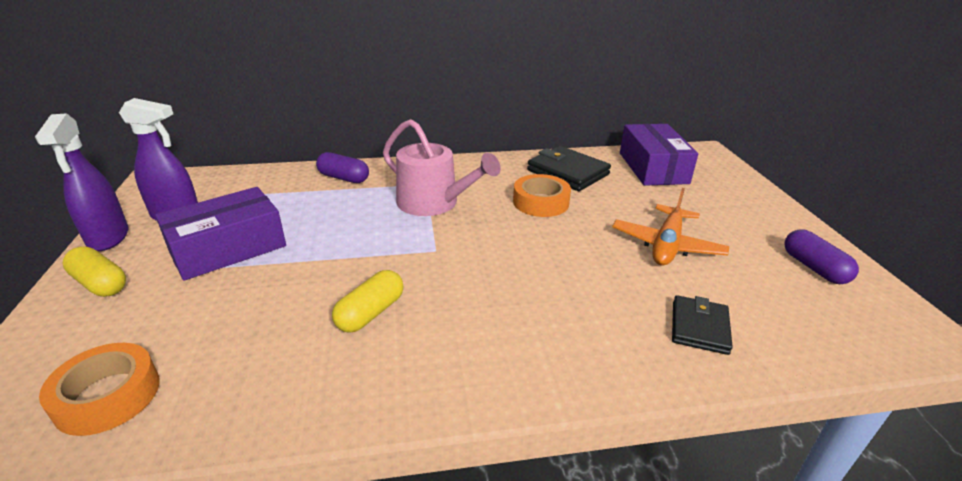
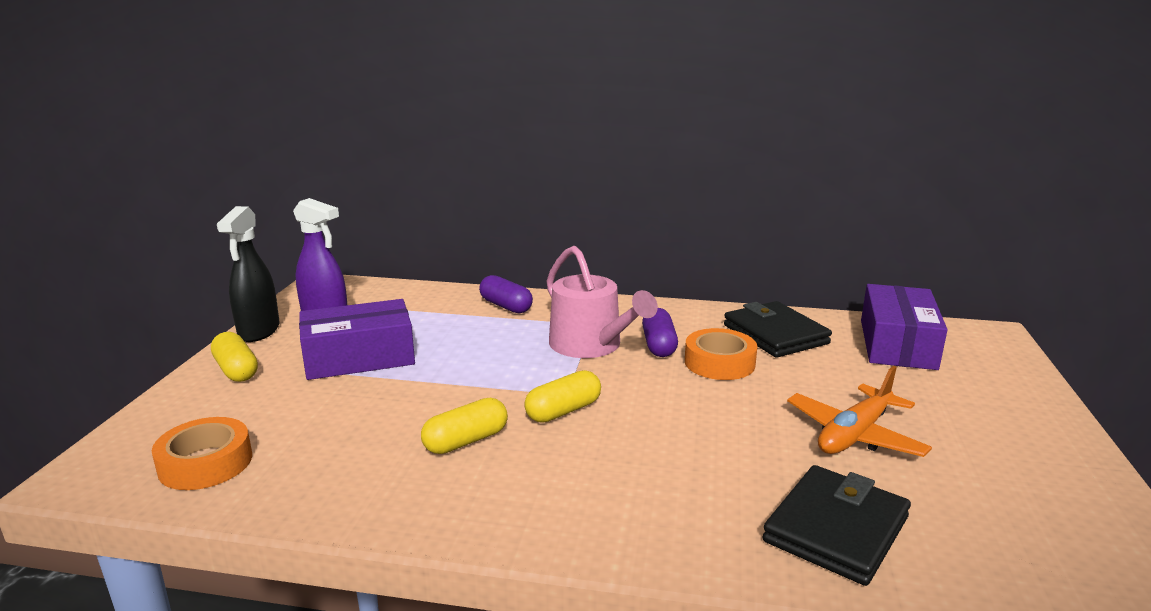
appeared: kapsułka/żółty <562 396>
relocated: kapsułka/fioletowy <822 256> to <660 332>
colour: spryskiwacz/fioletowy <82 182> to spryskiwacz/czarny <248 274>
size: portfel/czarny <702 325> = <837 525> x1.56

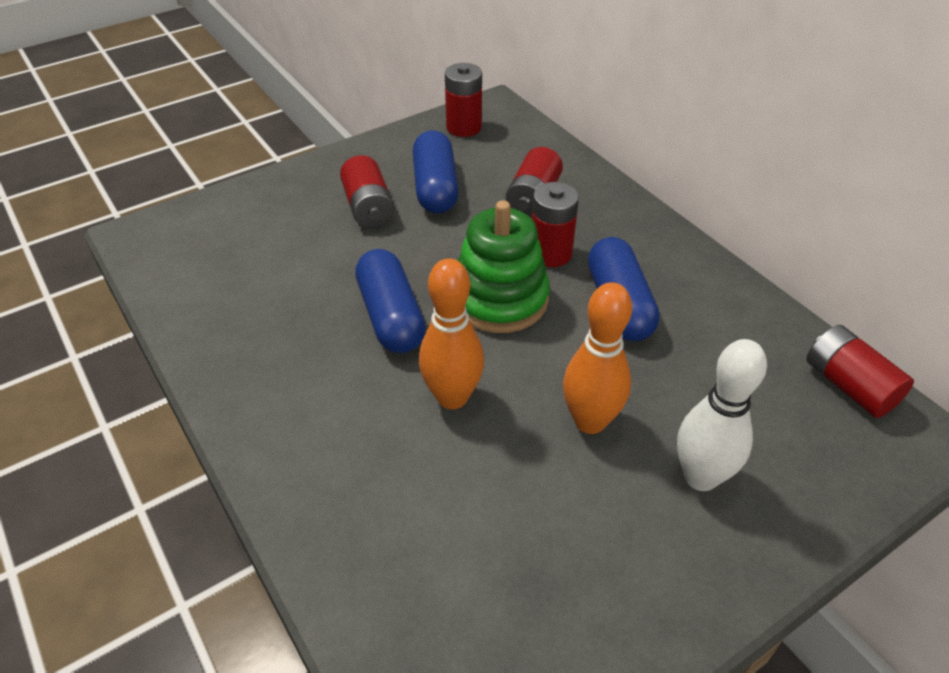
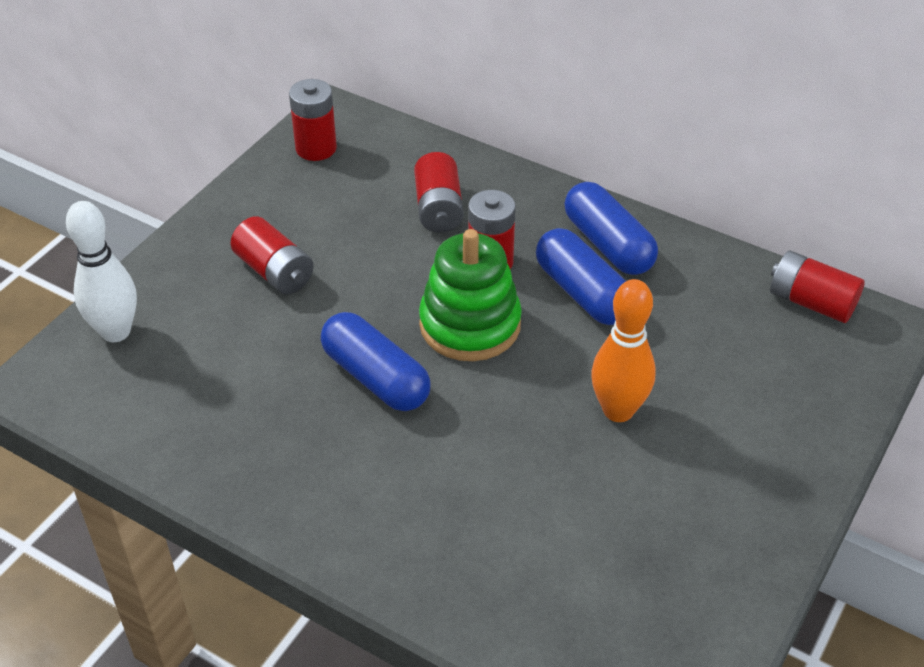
missing: kręgiel/pomarańczowy <451 333>
relocated: kapsułka/niebieski <436 171> to <611 228>; kręgiel/biały <722 415> to <101 271>

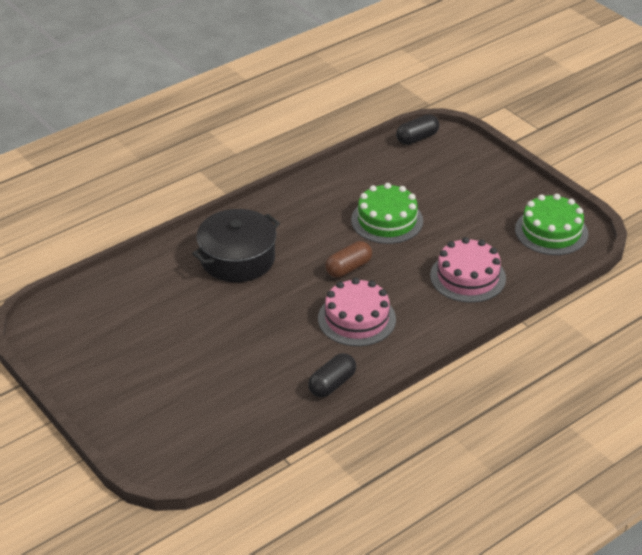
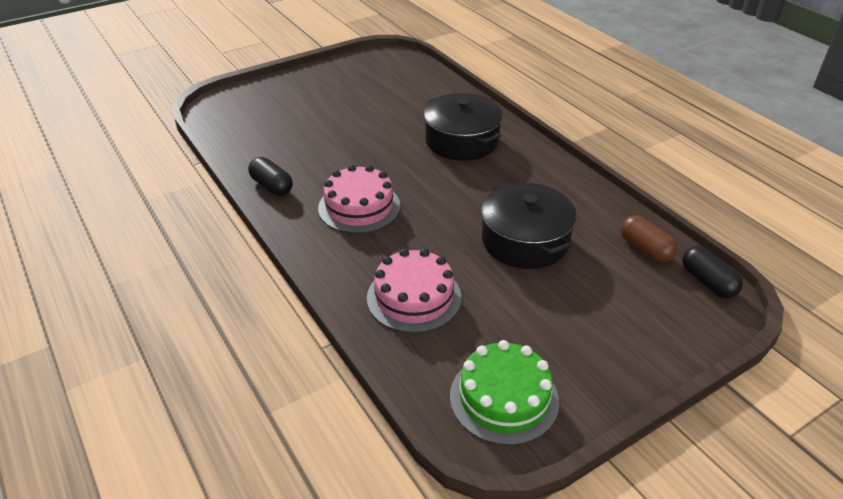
relocated: kapsułka/brązowy <348 259> to <649 239>
exchanged: tort/zielony <387 213> to garnek/czarny <529 225>

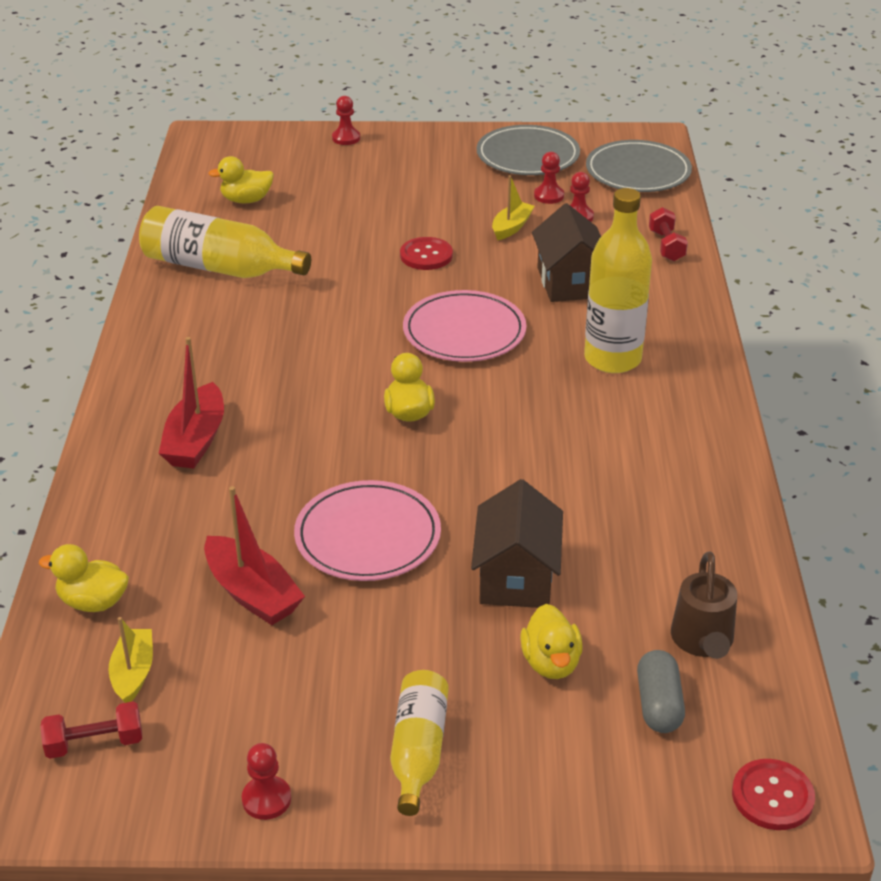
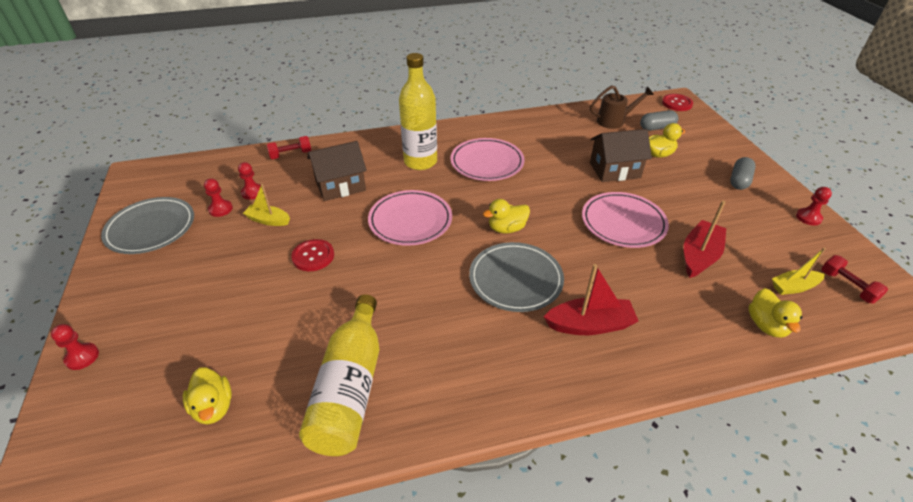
appeared: talerz/różowy <487 159>
relocated: talerz/szary <639 166> to <516 277>
exchanged: butelka/żółty <419 743> to kapsułka/szary <743 173>

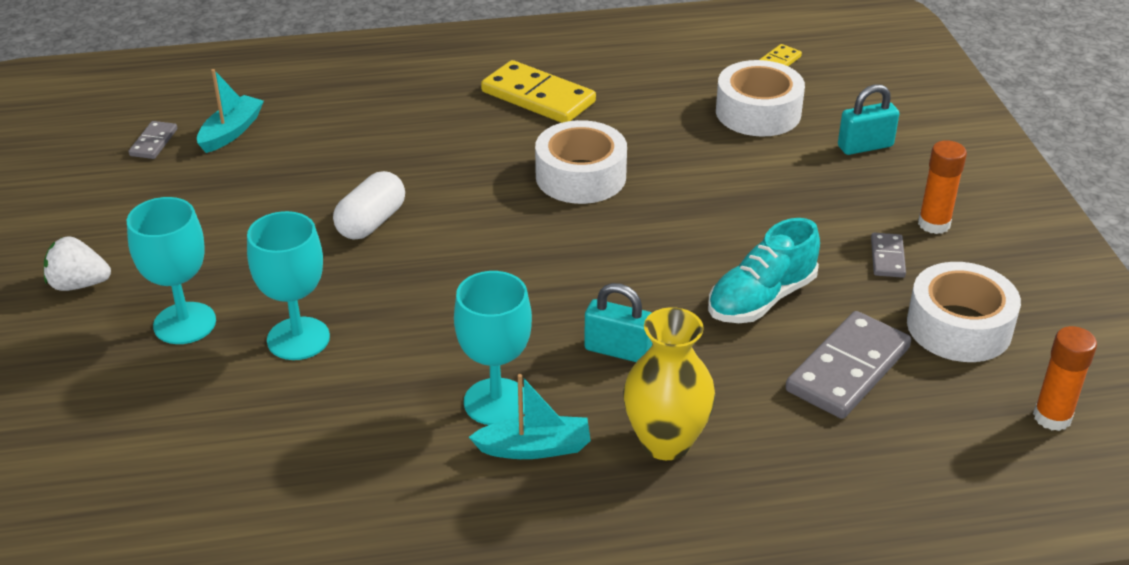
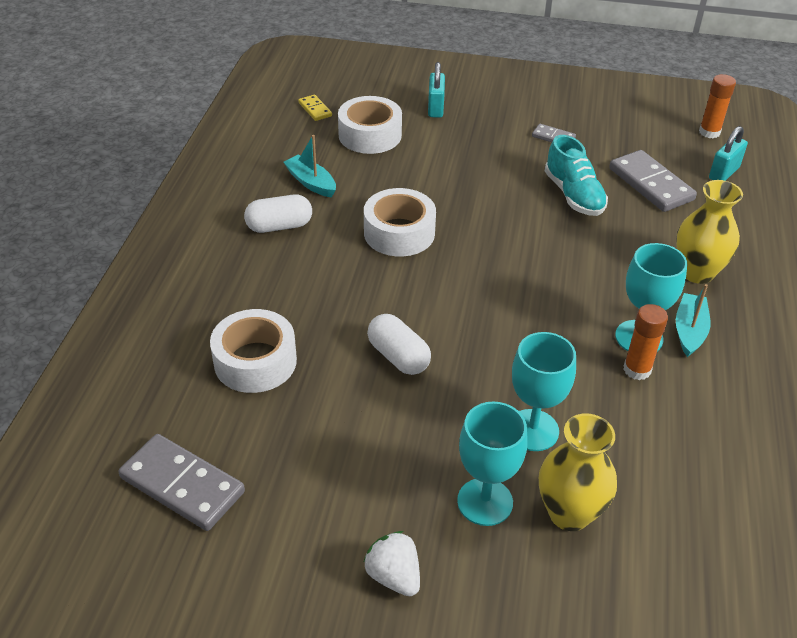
appeared: wazon/żółty <578 472>
relocated: łódka/turkusowy <230 111> to <310 166>; klej w sztyfcie/pomarańczowy <942 187> to <645 342>; taśma klejąca/biały <964 312> to <253 351>; kłódka/turkusowy <618 322> to <728 153>
exchanged: kostka domina/żółty <538 91> to kapsułka/biały <278 213>
spun: truskawka/biały <77 263> = <391 563> 120 degrees clockwise
size: kostka domina/szary <153 140> = <181 482> x1.99

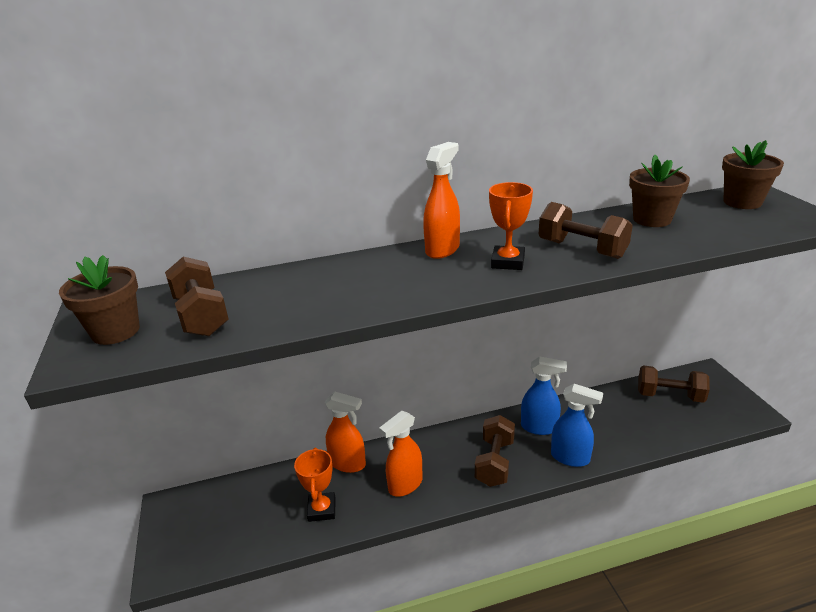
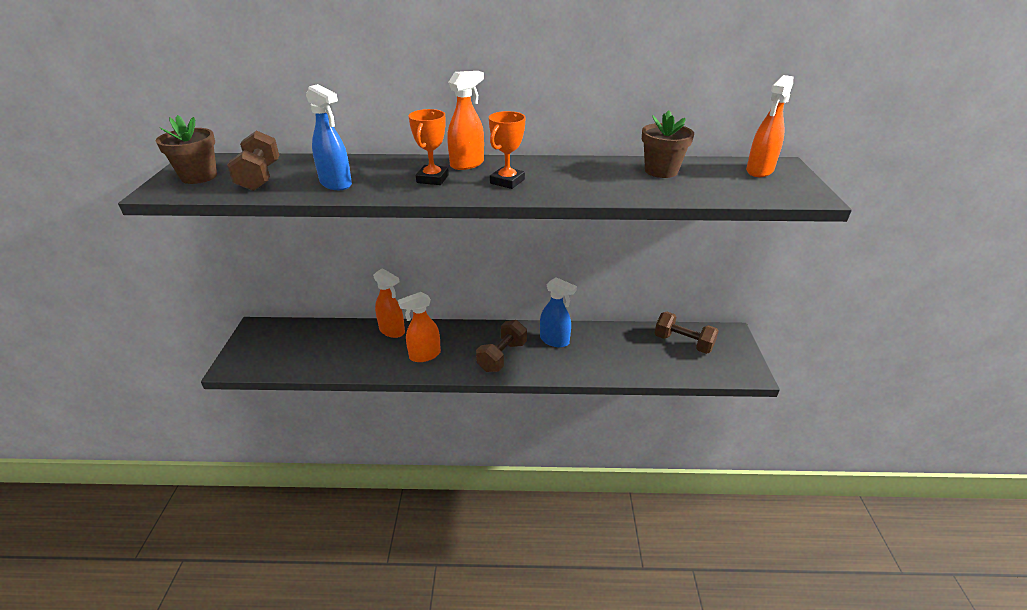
missing: hantel/brązowy <585 230>
relocated: spryskiwacz/niebieski <577 425> to <329 137>; puchar/pomarańczowy <315 484> to <429 147>
exchanged: doniczka/brązowy <753 174> to spryskiwacz/pomarańczowy <769 126>

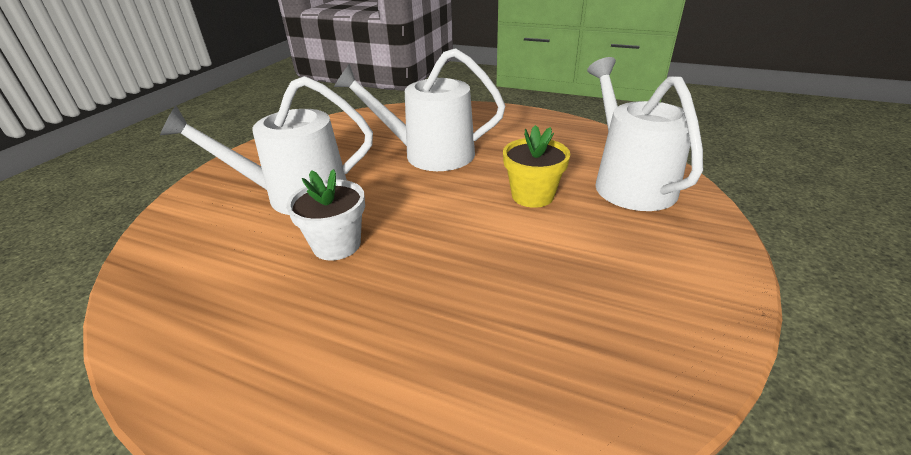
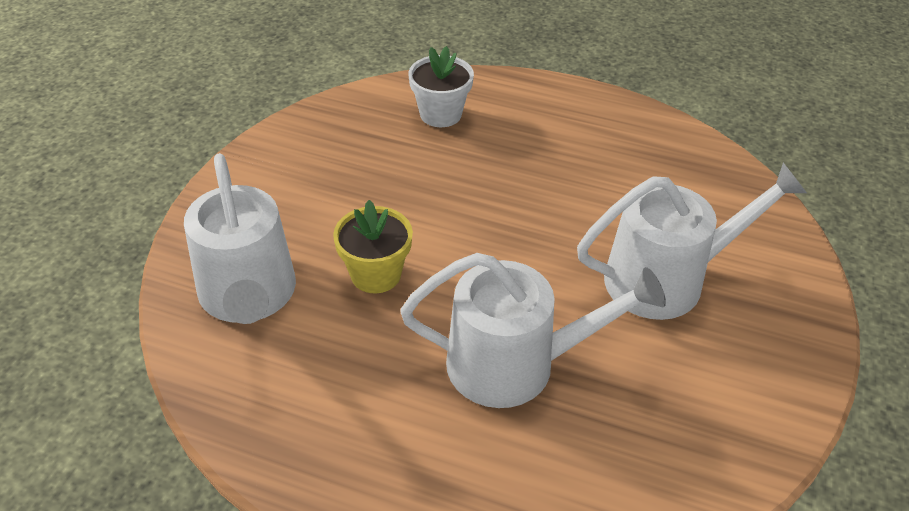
relocated: doniczka/biały <325 215> to <441 86>

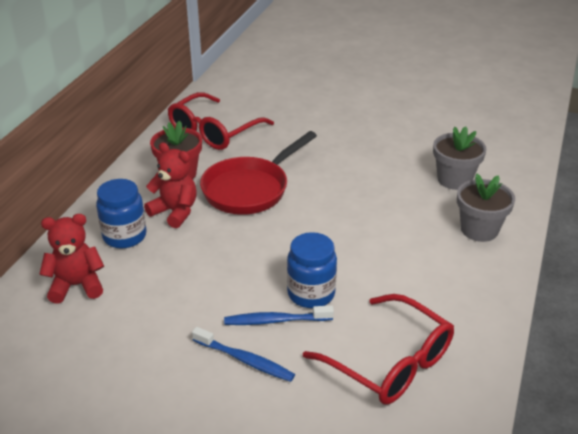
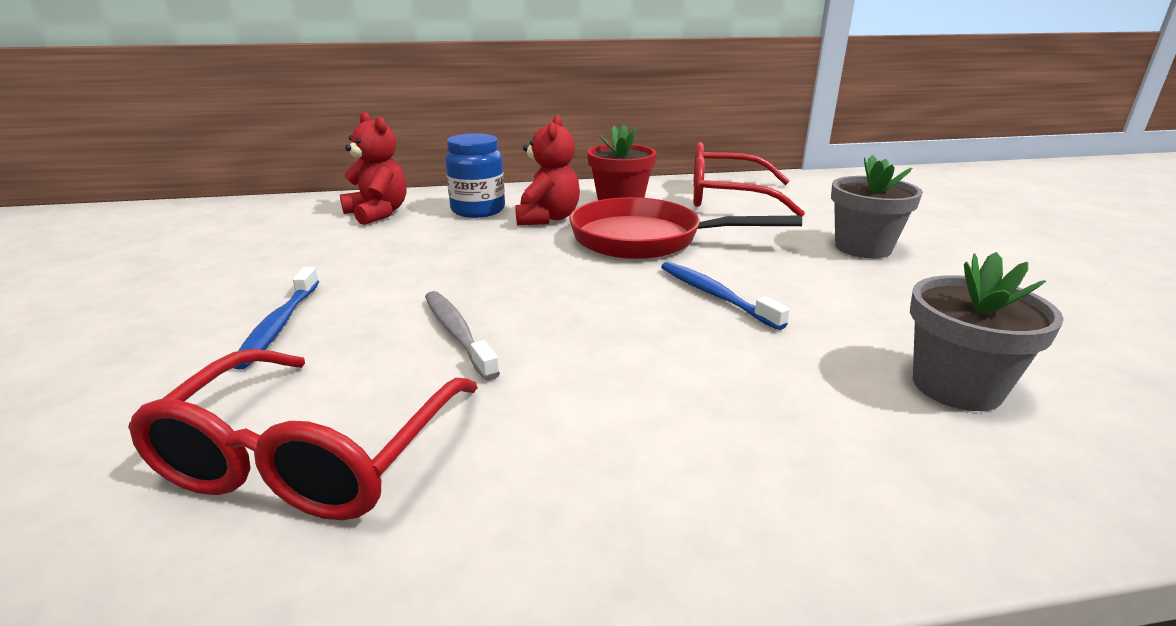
relocated: doniczka/szary <486 208> to <877 206>; szczoteczka do zębów/niebieski <279 315> to <725 296>
exchanged: słoik/niebieski <312 270> to szczoteczka do zębów/szary <462 336>

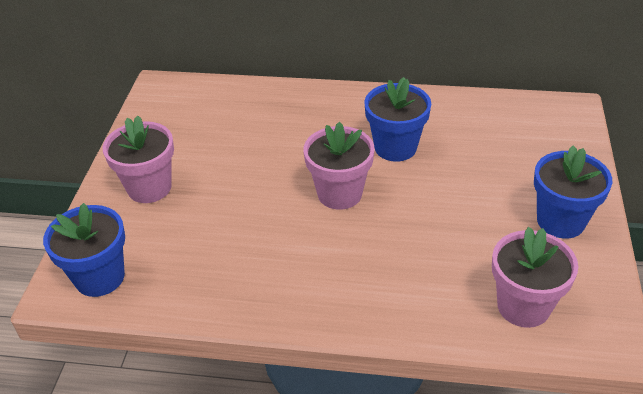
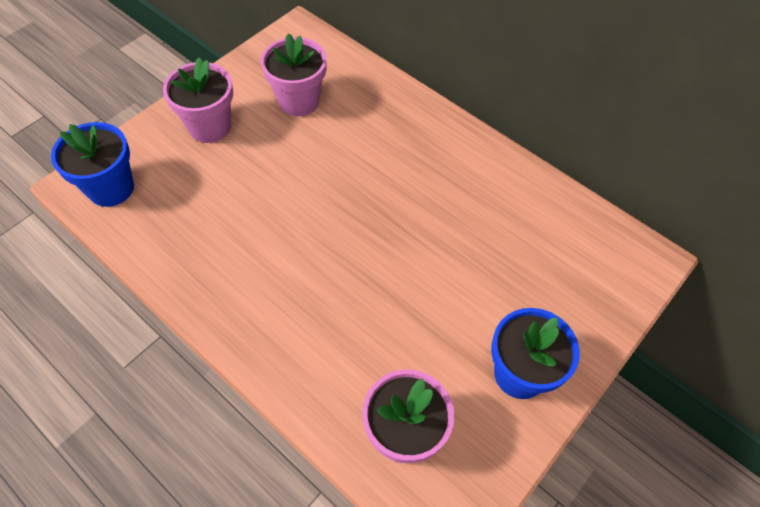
missing: doniczka/niebieski <397 119>
relocated: doniczka/różowy <338 166> to <294 74>

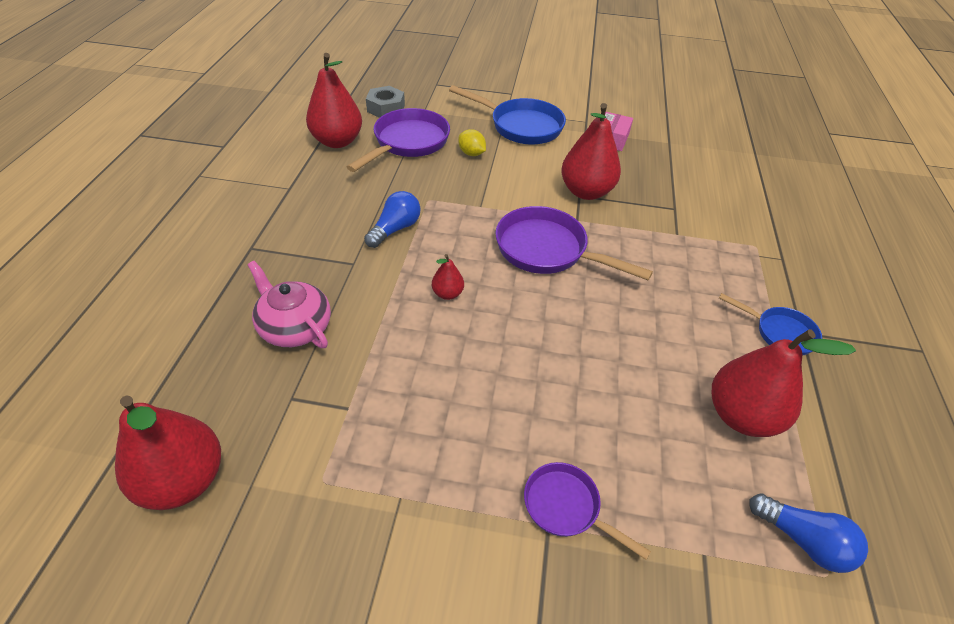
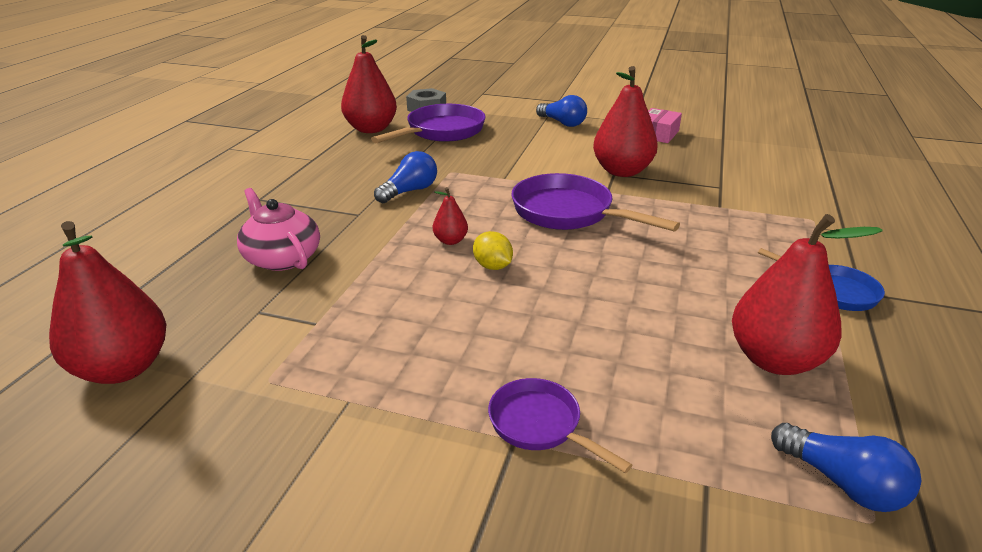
relocated: cytryna/żółty <472 142> to <493 250>
exchanged: patelnia/niebieski <507 115> to żarówka/niebieski <561 111>

